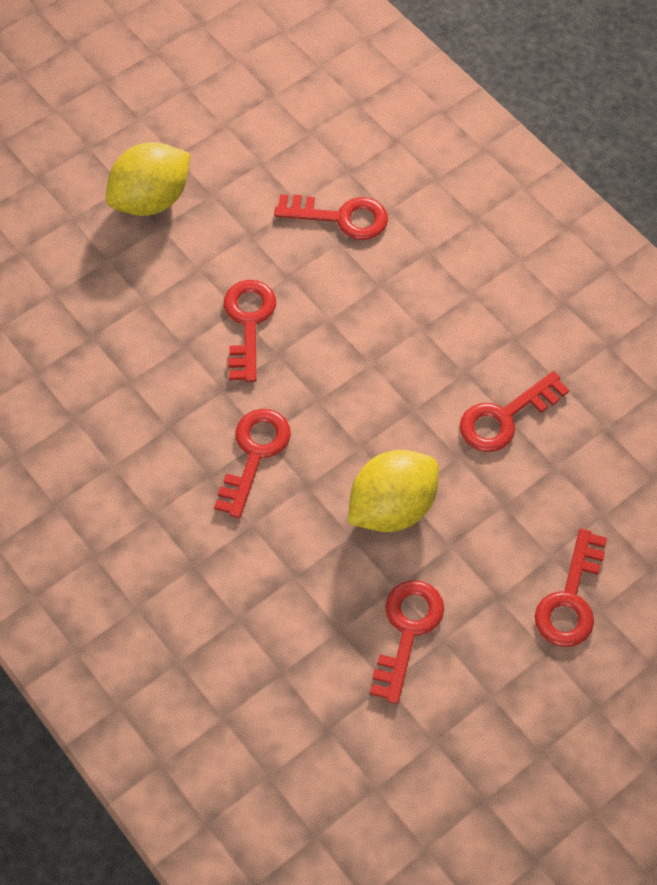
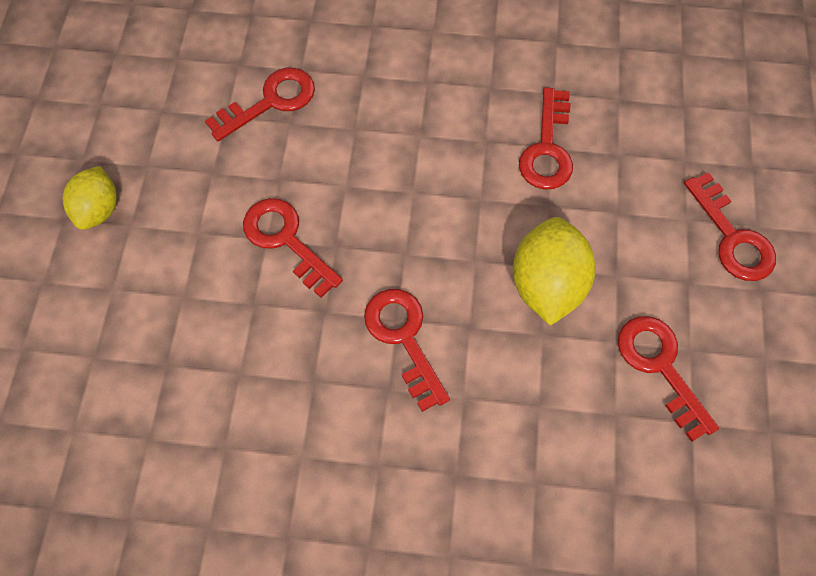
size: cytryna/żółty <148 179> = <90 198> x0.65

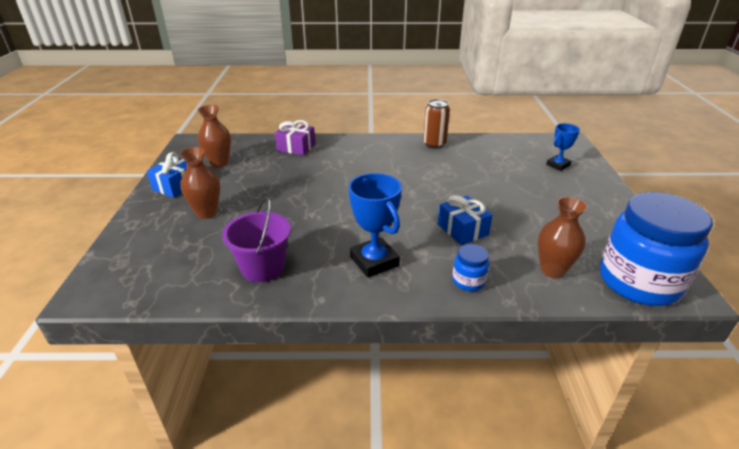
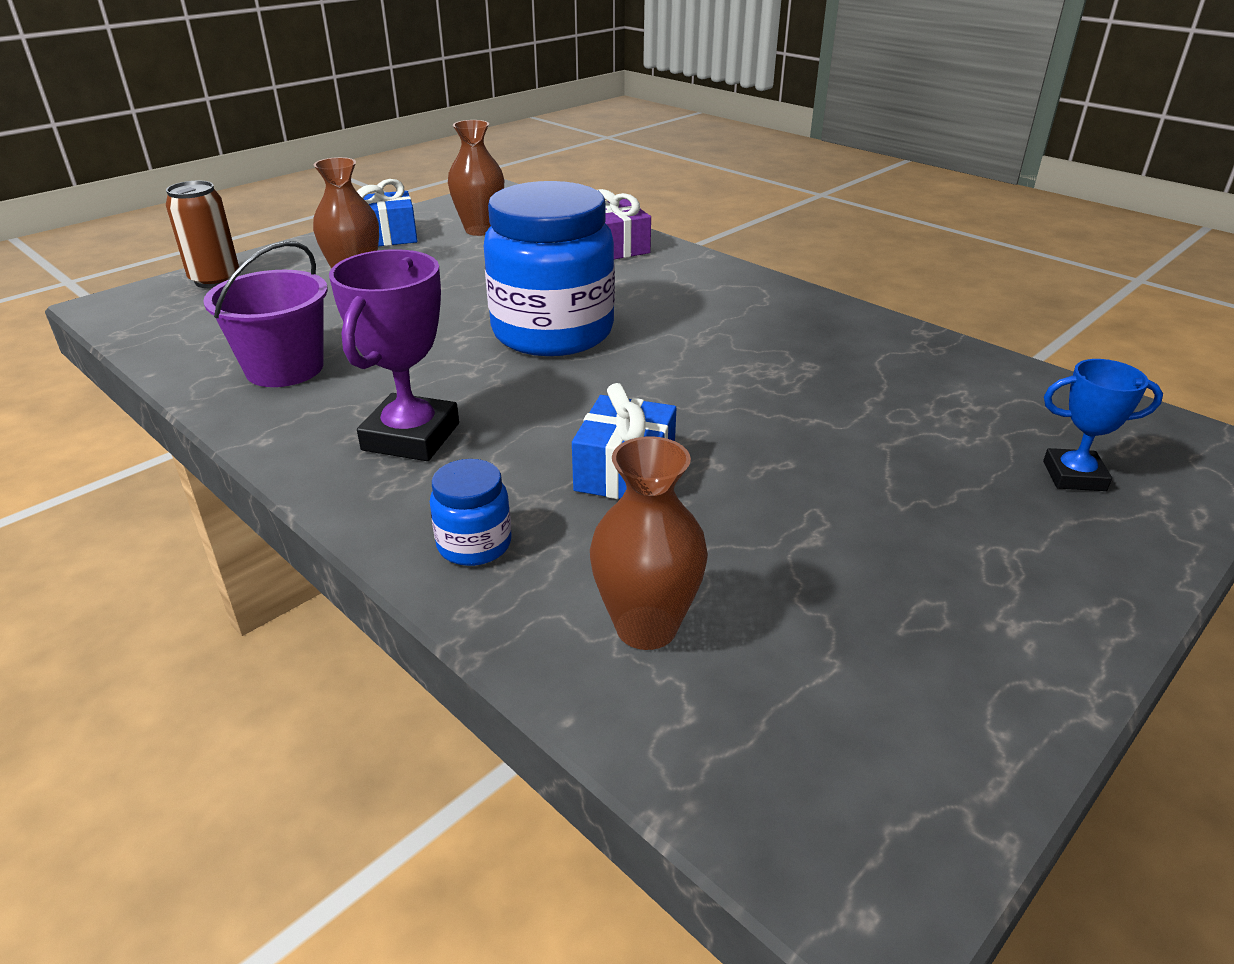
relocated: puszka/brązowy <436 124> to <202 234>; słoik/niebieski <656 249> to <549 268>
colour: puchar/niebieski <375 225> to puchar/fioletowy <394 355>

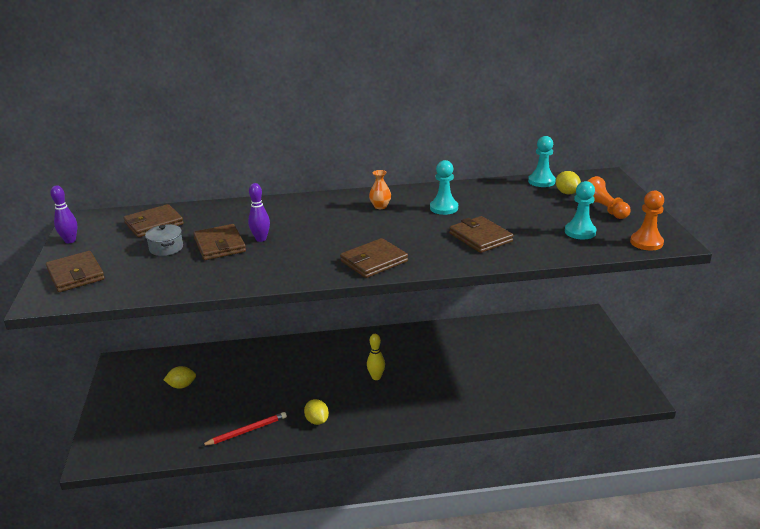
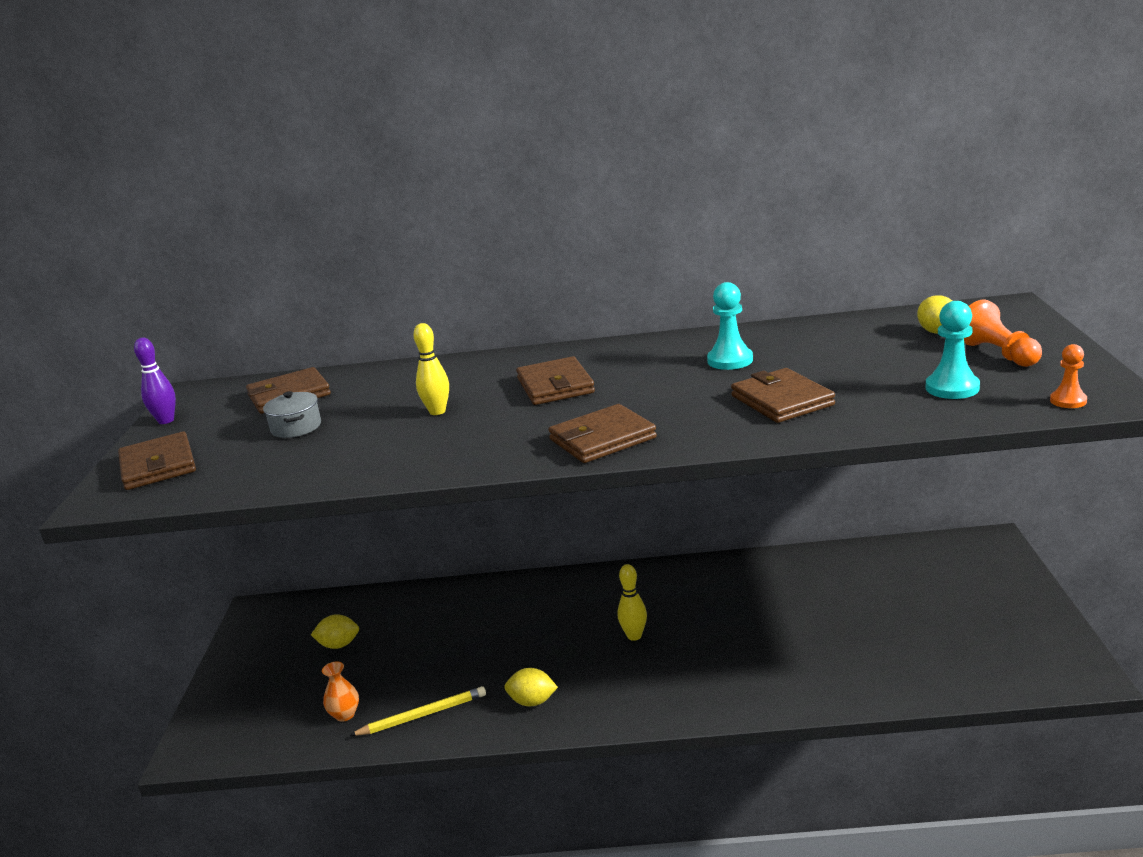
missing: pionek/turkusowy <542 161>
relocated: wazon/pomarańczowy <380 189> to <340 691>; portfel/brązowy <219 242> to <555 380>
colour: kręgiel/fioletowy <259 212> to kręgiel/żółty <431 369>; ołówek/czerwony <244 429> to ołówek/żółty <417 711>
spun: cytryna/żółty <316 412> = <531 687> 60 degrees counterclockwise
size: pionek/pomarańczowy <647 220> = <1068 376> x0.63

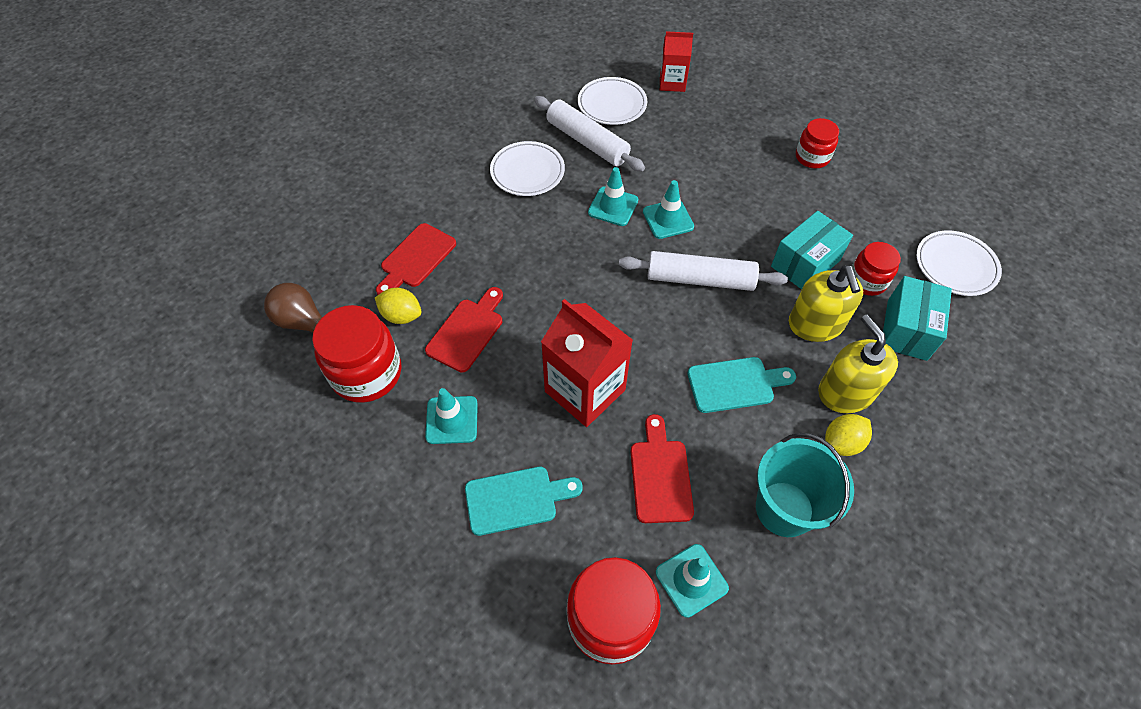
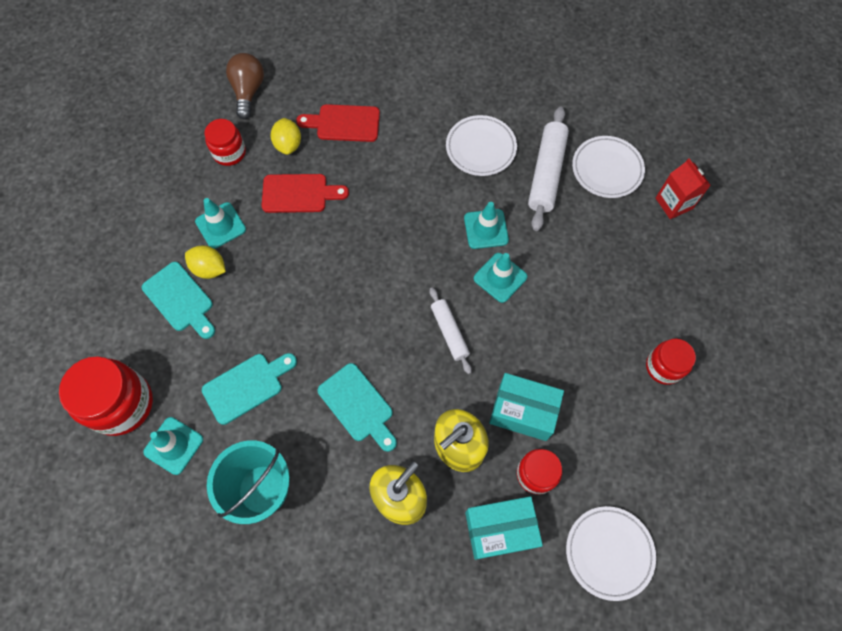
missing: karton mleka/czerwony <587 363>
relocated: cytryna/żółty <848 435> to <205 262>
colour: deska do krojenia/czerwony <662 468> to deska do krojenia/turkusowy <249 389>
size: wałek do ciasta/biały <703 271> = <451 330> x0.61; słoik/czerwony <356 354> = <225 142> x0.59

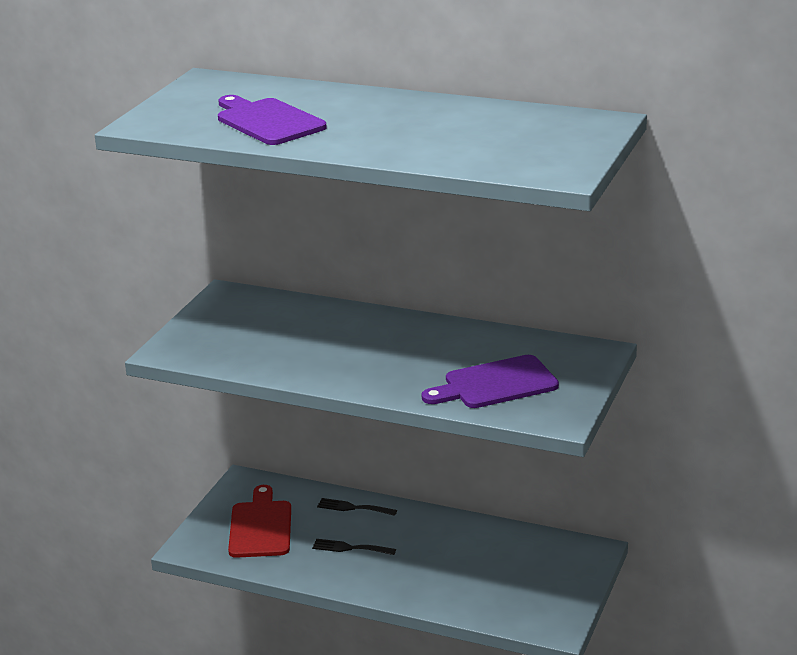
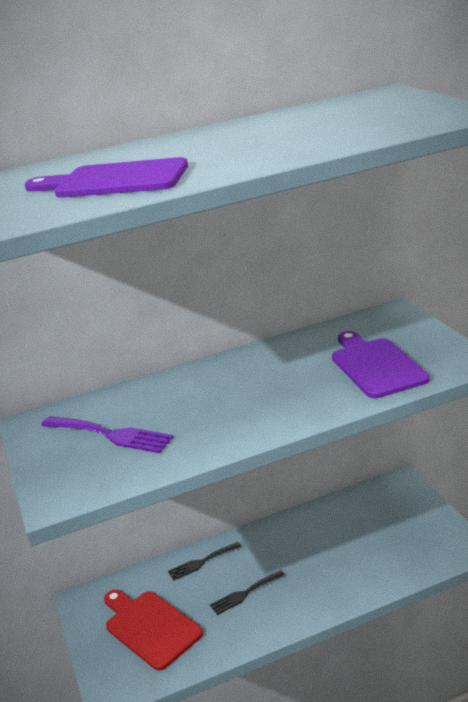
appeared: widelec/fioletowy <107 434>
spun: deska do krojenia/fioletowy <490 381> = <381 364> 135 degrees clockwise

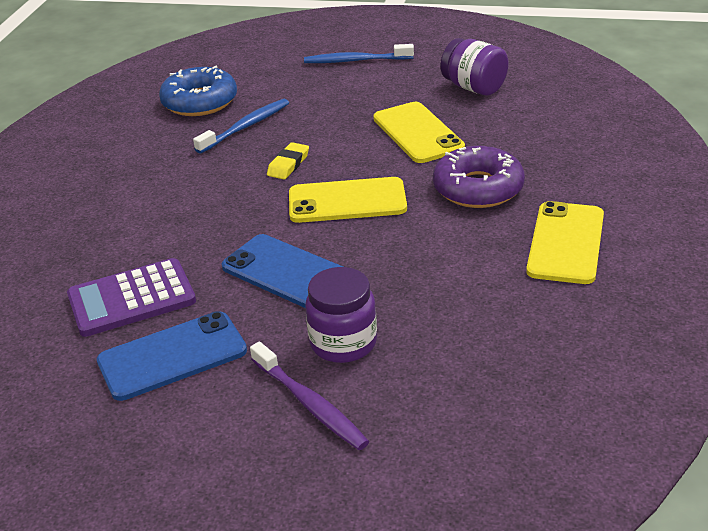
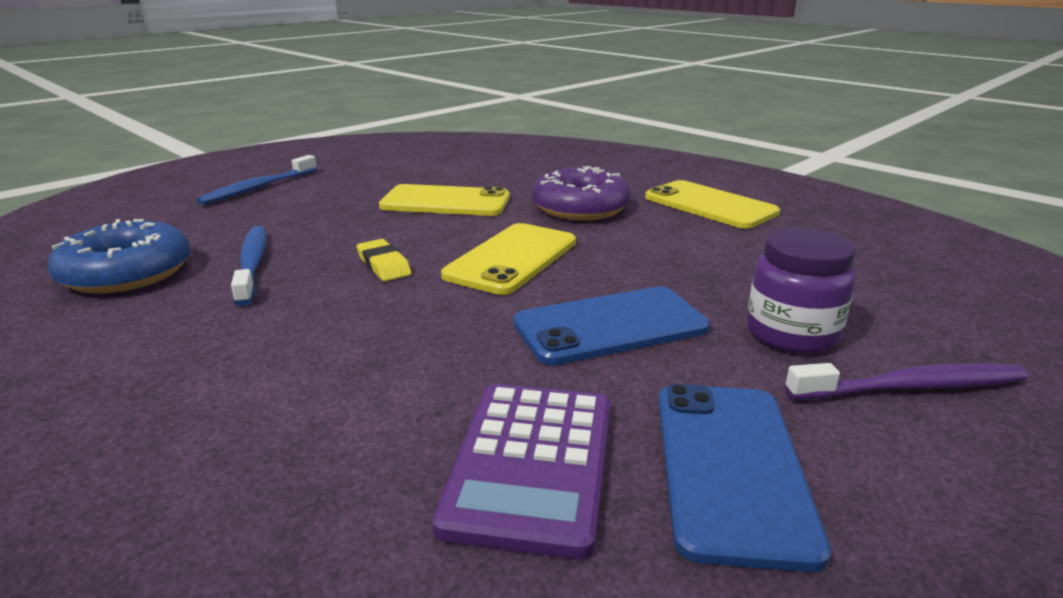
missing: słoik/fioletowy <475 67>

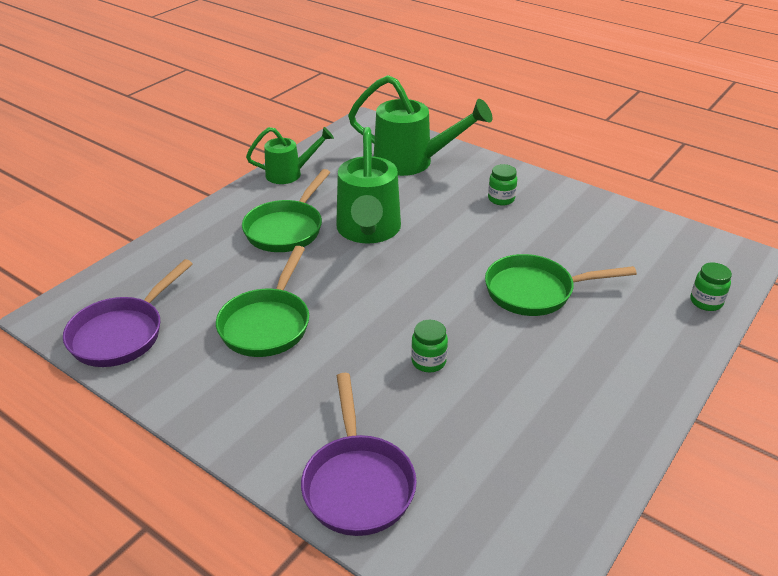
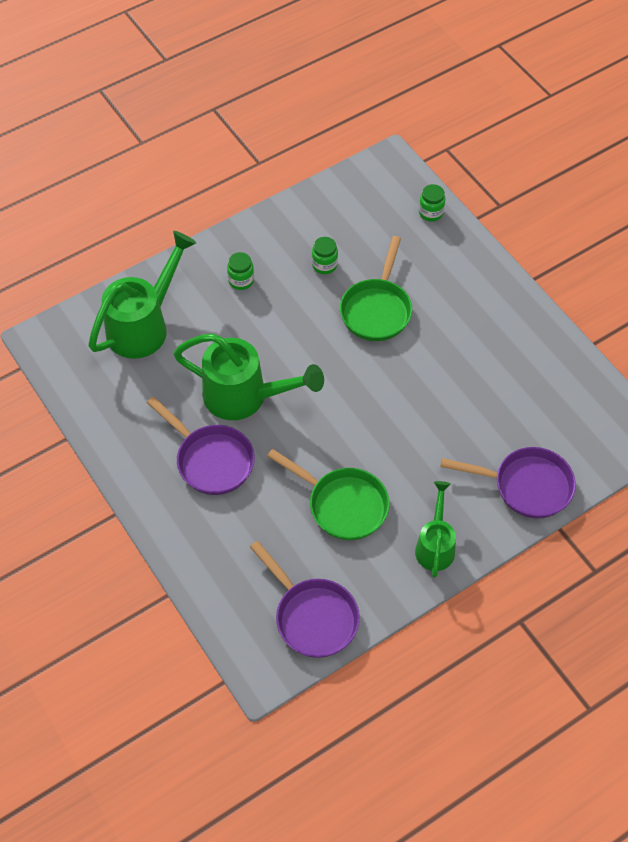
relocated: konewka/zielony <290 155> to <435 529>; słoik/zielony <429 346> to <325 255>
colour: patelnia/zielony <286 210> to patelnia/fioletowy <201 446>

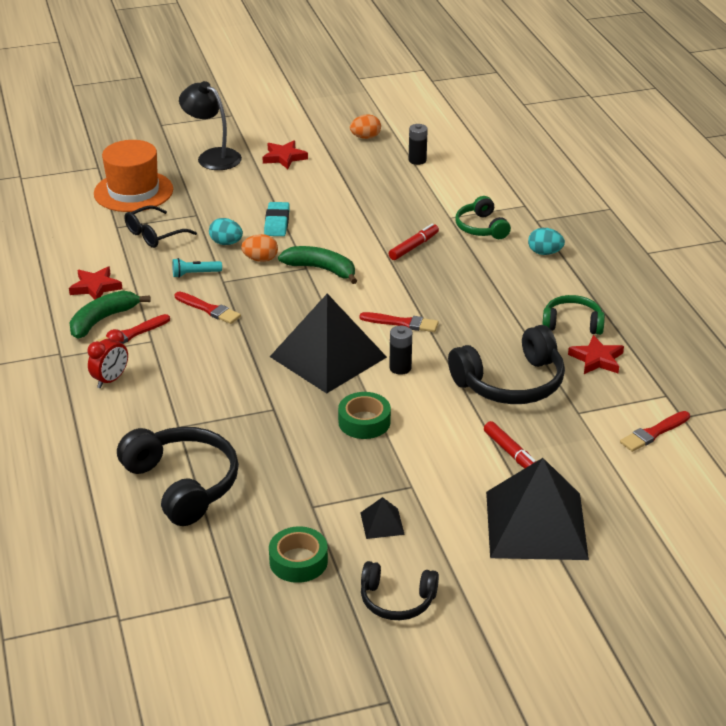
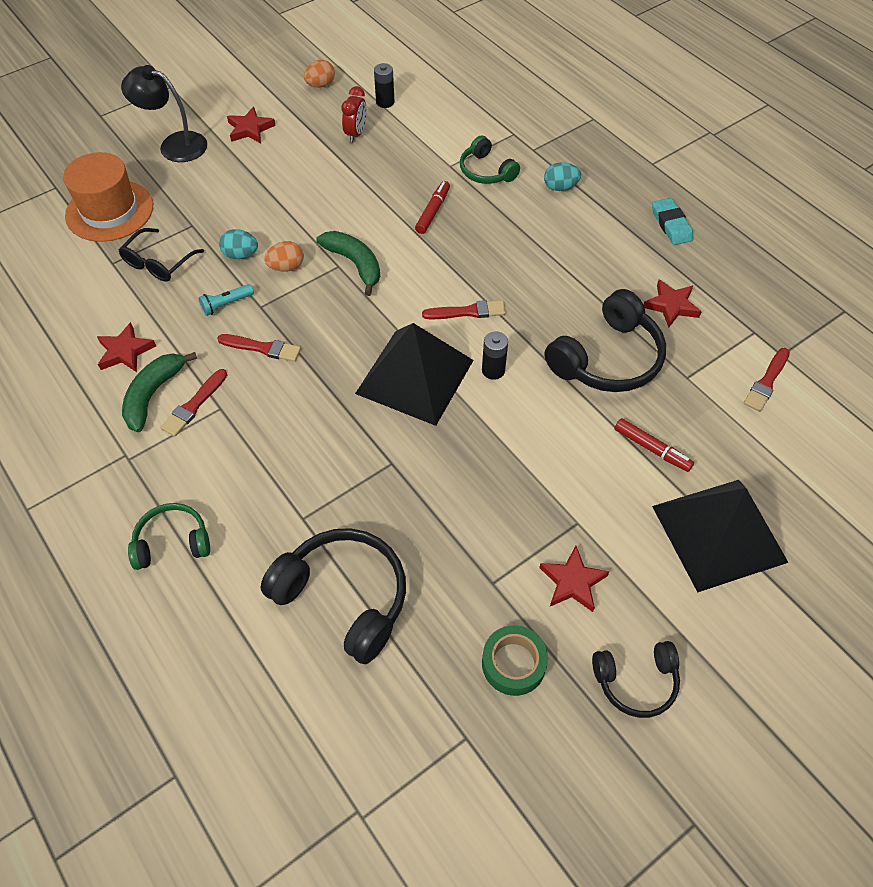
missing: taśma klejąca/zielony <364 415>
relocated: gumka do mazania/turkusowy <277 219> to <673 221>; słuchawki/zielony <573 315> to <169 536>; budzik/czerwony <108 358> to <354 114>
exchanged: piramida/czarny <382 518> to gwiazda/czerwony <574 579>
spun: banan/zielony <317 265> = <348 263> 45 degrees clockwise

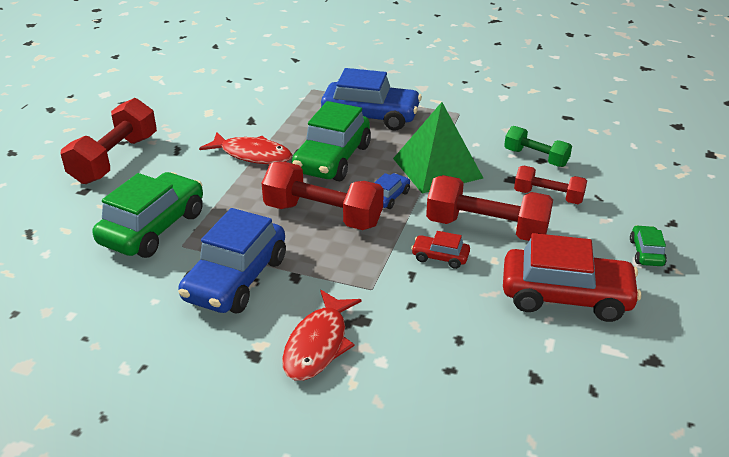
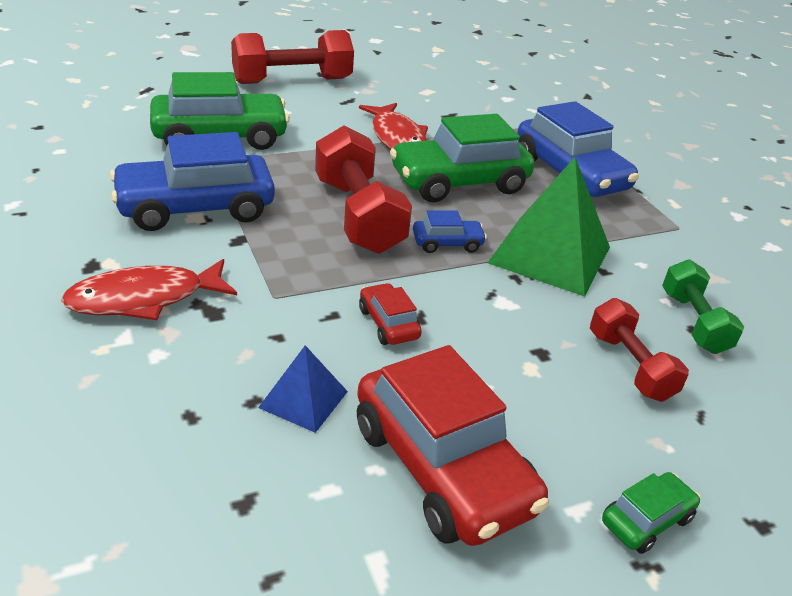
missing: hantel/czerwony <489 208>
appeared: piramida/niebieski <303 389>

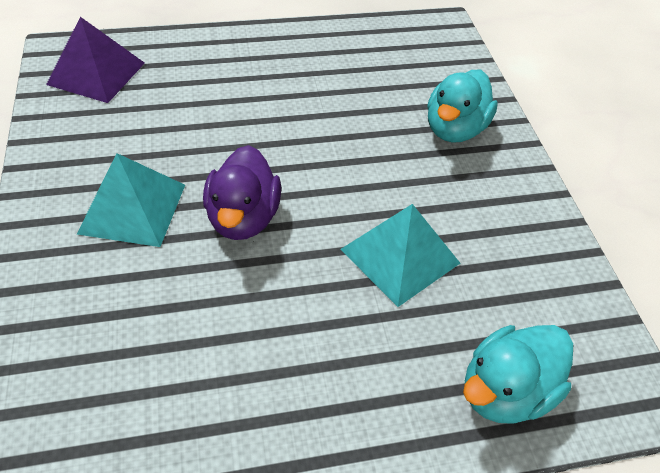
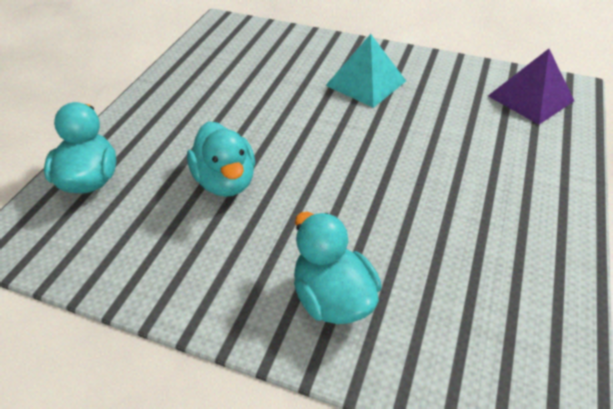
missing: kaczka/fioletowy <242 192>
exchanged: piramida/turkusowy <400 255> to kaczka/turkusowy <221 159>

